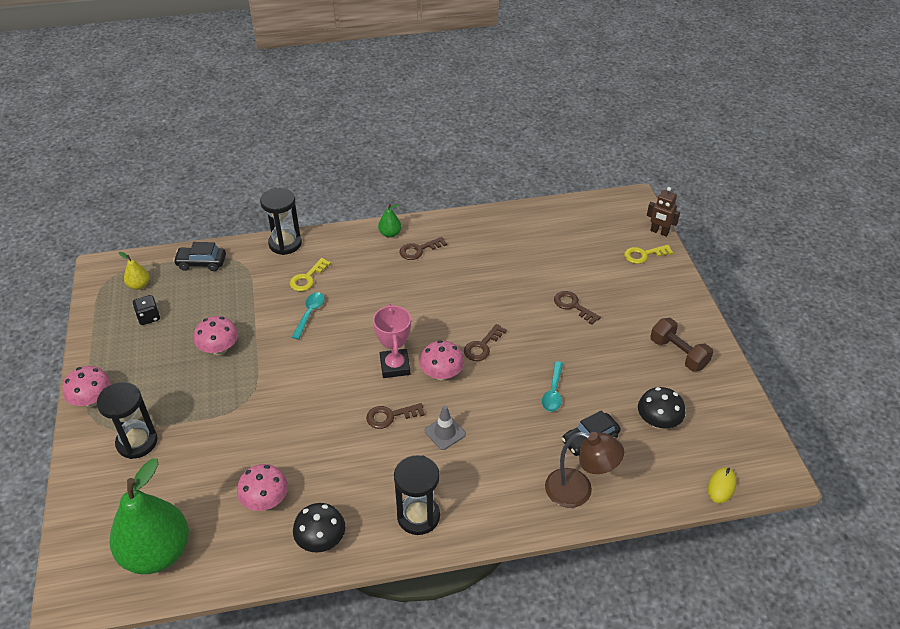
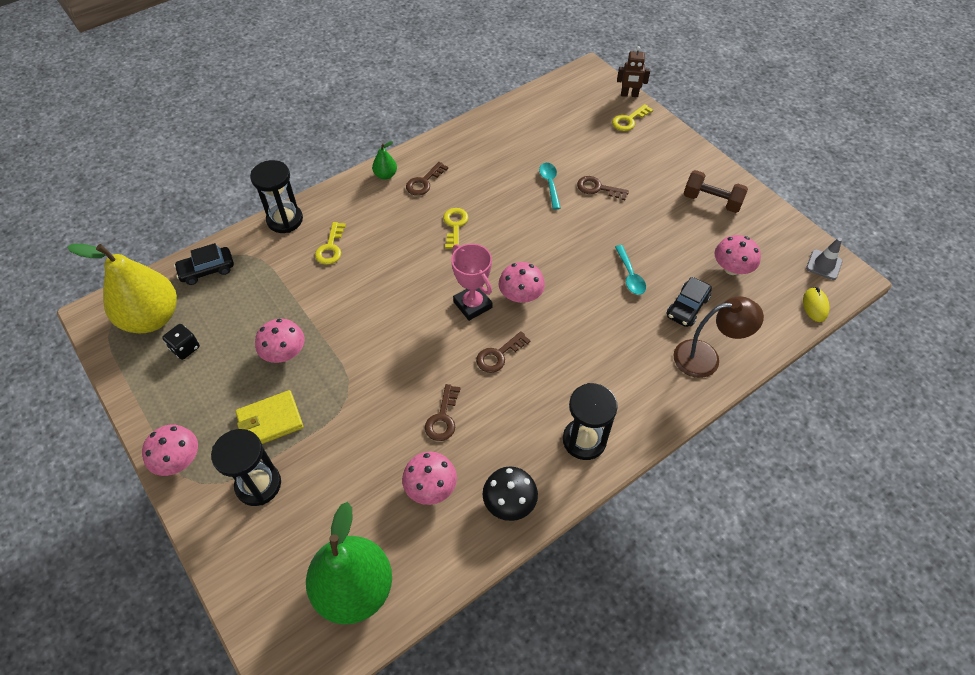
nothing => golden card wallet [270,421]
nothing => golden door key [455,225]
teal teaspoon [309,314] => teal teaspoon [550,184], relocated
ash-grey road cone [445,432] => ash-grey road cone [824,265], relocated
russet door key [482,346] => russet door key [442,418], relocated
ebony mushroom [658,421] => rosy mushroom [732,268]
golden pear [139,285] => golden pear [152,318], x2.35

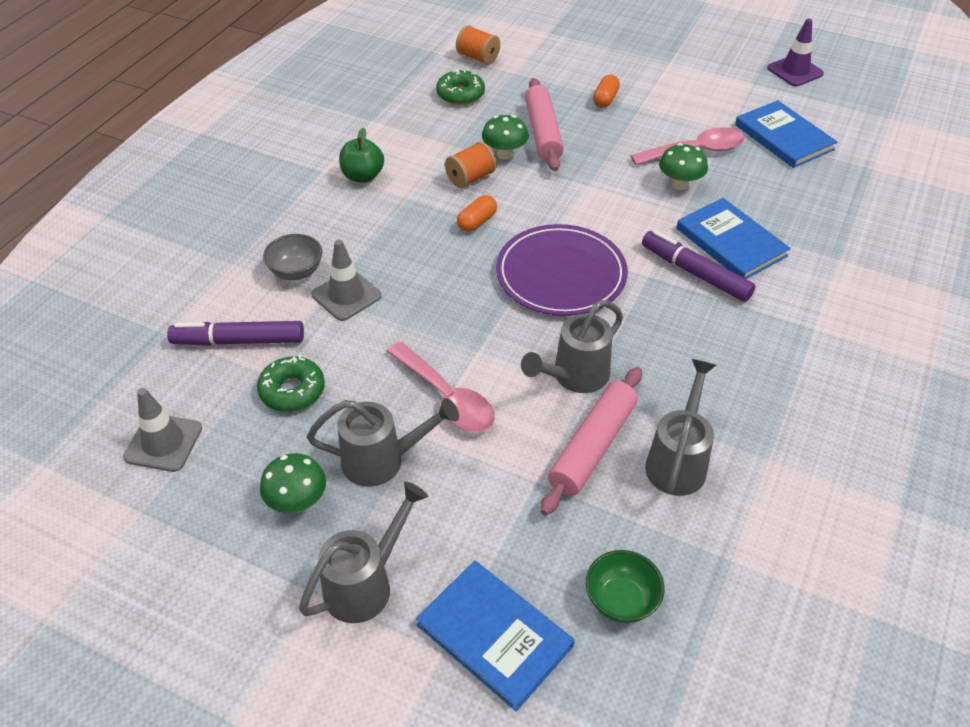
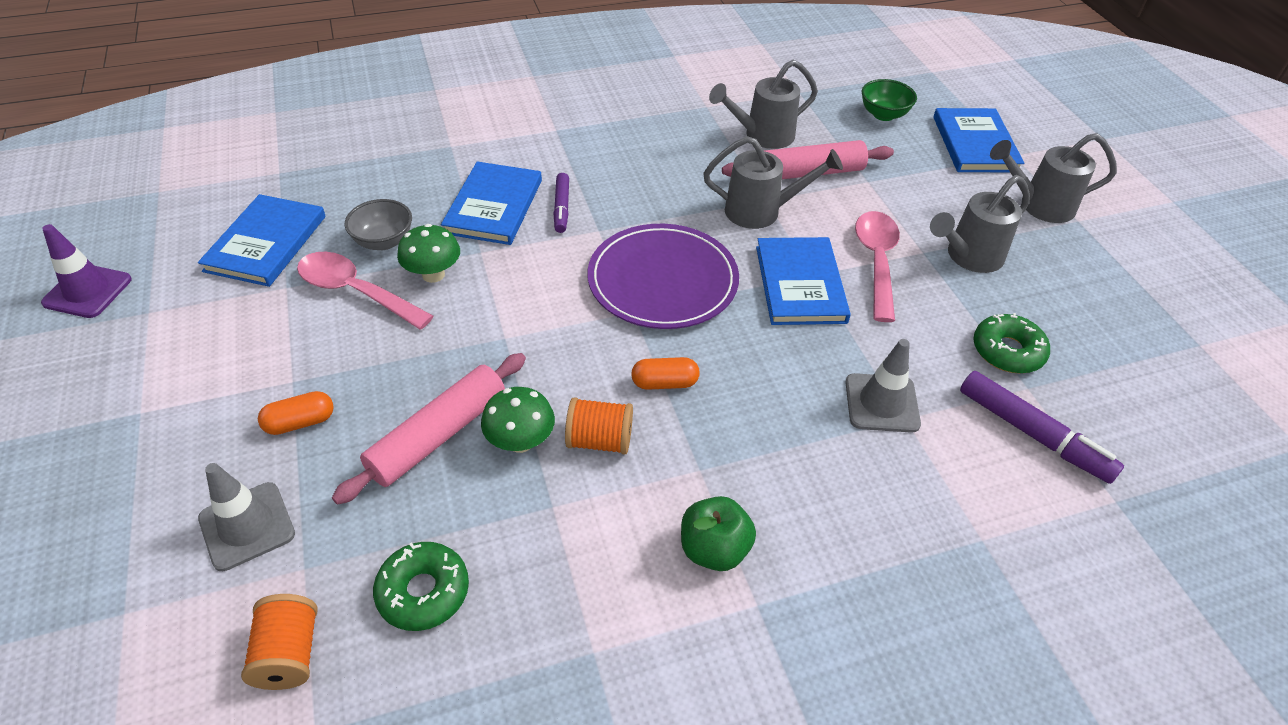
leaf-green mushroom [297,502] => nothing
nothing => blue book [800,284]
ash-grey road cone [163,443] => ash-grey road cone [247,526], relocated
ash-grey deep dish [296,272] => ash-grey deep dish [384,241], relocated
ash-grey sprinkling can [381,460] => ash-grey sprinkling can [969,257], 75 degrees counterclockwise
purple felt pen [695,273] => purple felt pen [561,208], x0.62

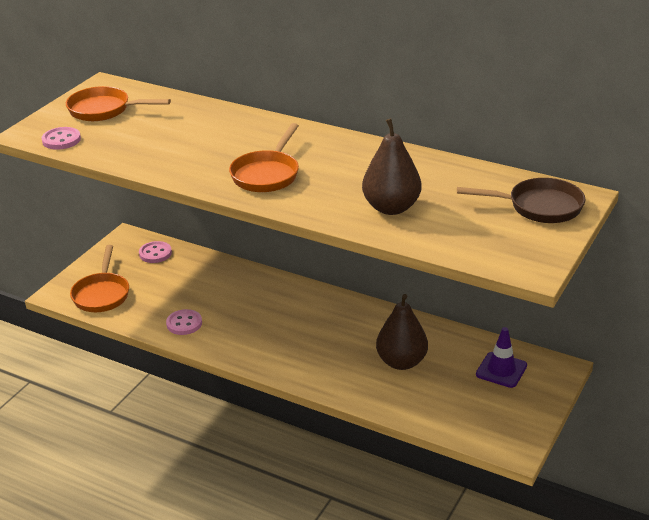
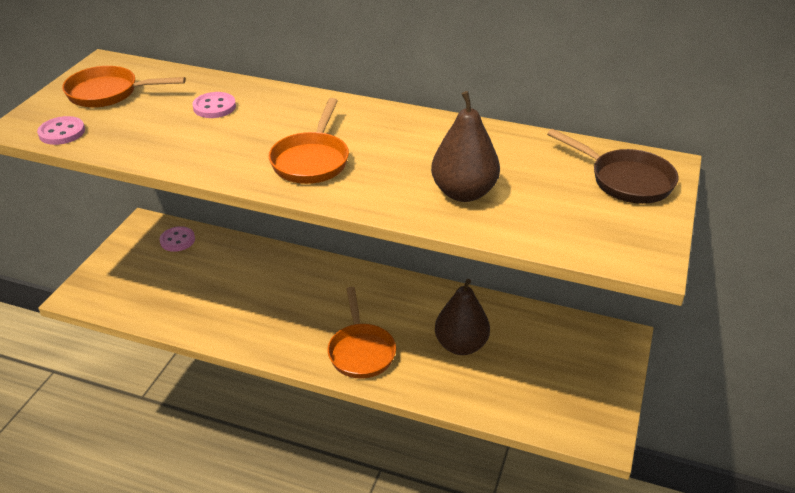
purple road cone [501,370] => nothing
orange-coloured pan [102,294] => orange-coloured pan [361,351], relocated
rosy button [184,323] => rosy button [214,107], relocated
russet pan [539,207] => russet pan [625,180], 45 degrees clockwise

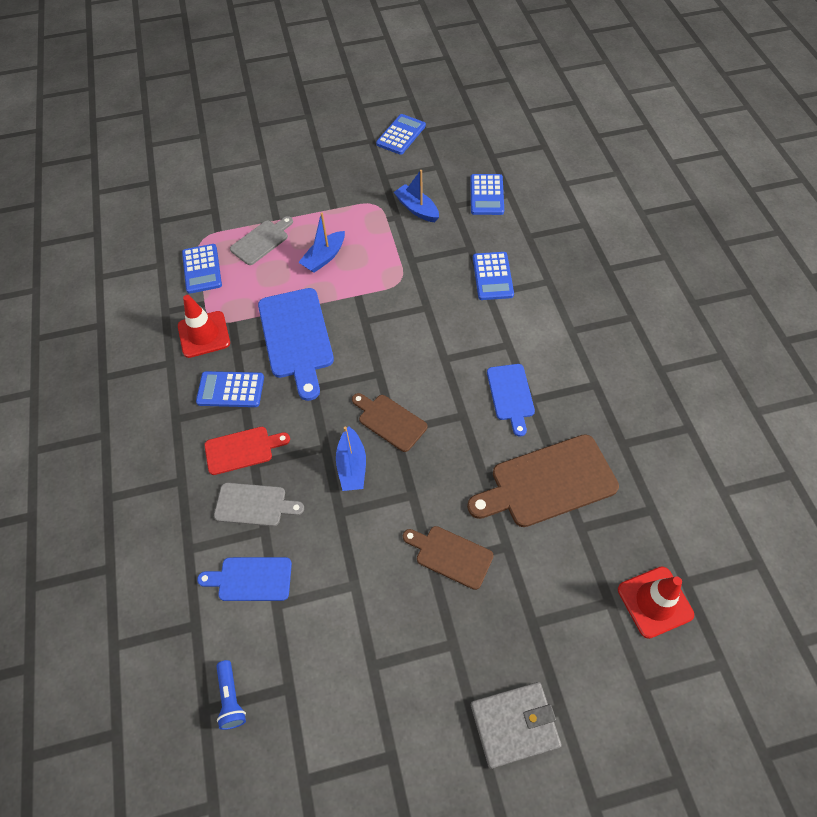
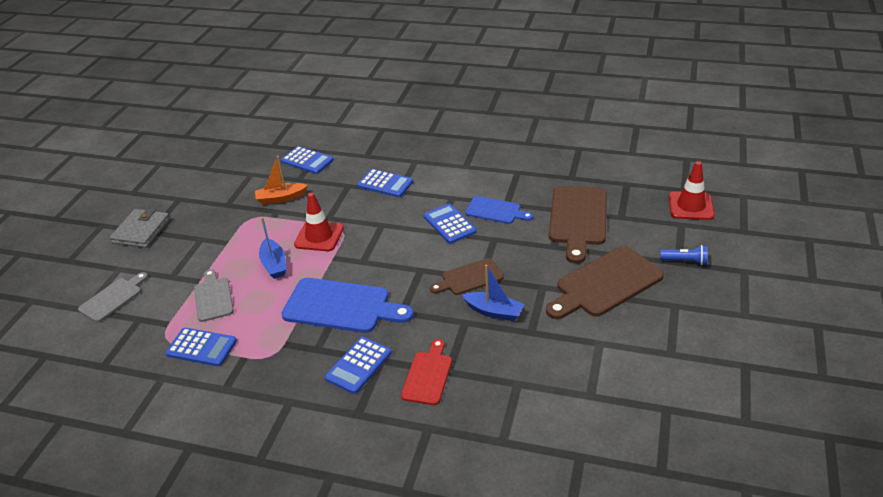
blue bread board [251,579] => nothing
scarlet road cone [204,334] => scarlet road cone [319,236], relocated
ash-grey bread board [254,505] => ash-grey bread board [113,298], relocated
blue torch [231,698] => blue torch [685,261], relocated
blue adding machine [401,135] => blue adding machine [449,224], relocated
ash-grey card wallet [514,725] => ash-grey card wallet [141,231], relocated
blue boat [417,209] => orange-coloured boat [281,198]
russet bread board [450,555] => russet bread board [605,284], x1.71

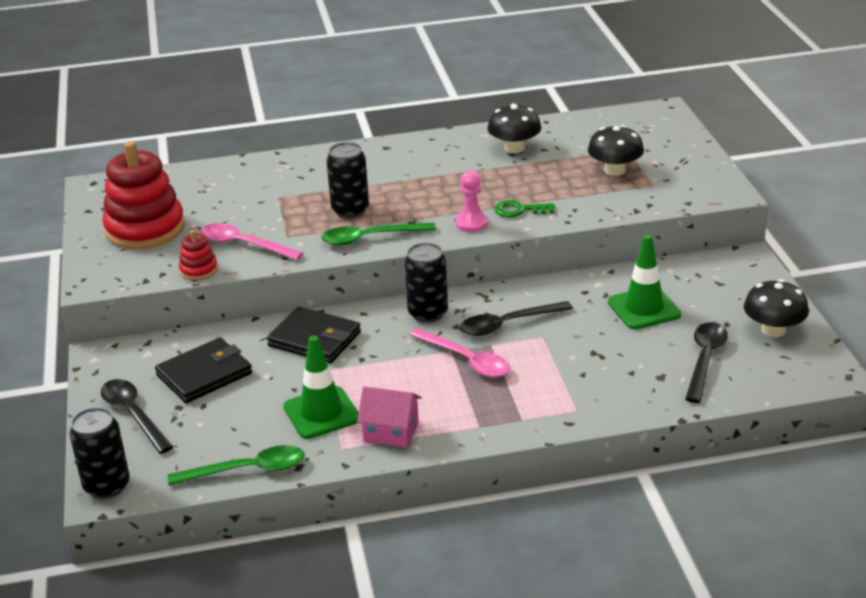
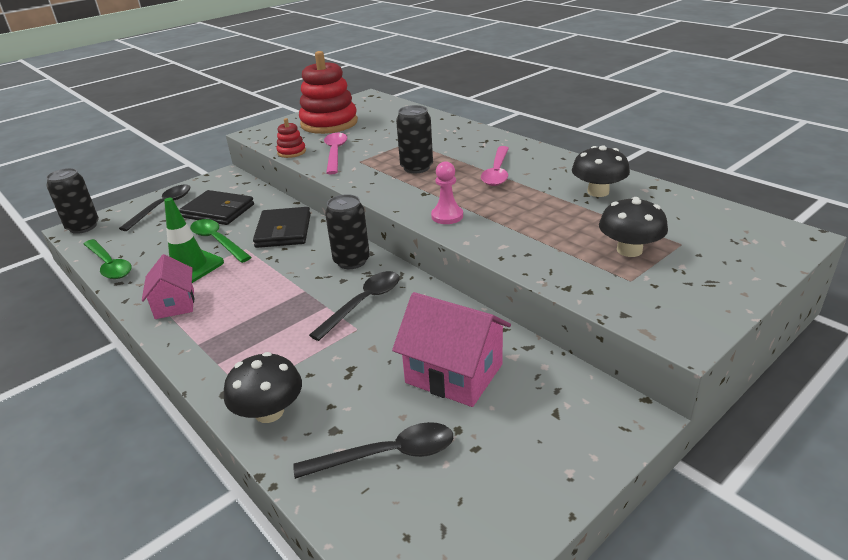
leaf-green door key [519,210] => nothing
leaf-green teaspoon [370,238] => leaf-green teaspoon [217,241], relocated
rosy teaspoon [466,360] => rosy teaspoon [497,172], relocated
ebony mushroom [773,330] => ebony mushroom [269,412], relocated
leaf-green road cone [644,308] => rosy cottage [454,373]
ebony teaspoon [507,324] => ebony teaspoon [363,303], 90 degrees clockwise

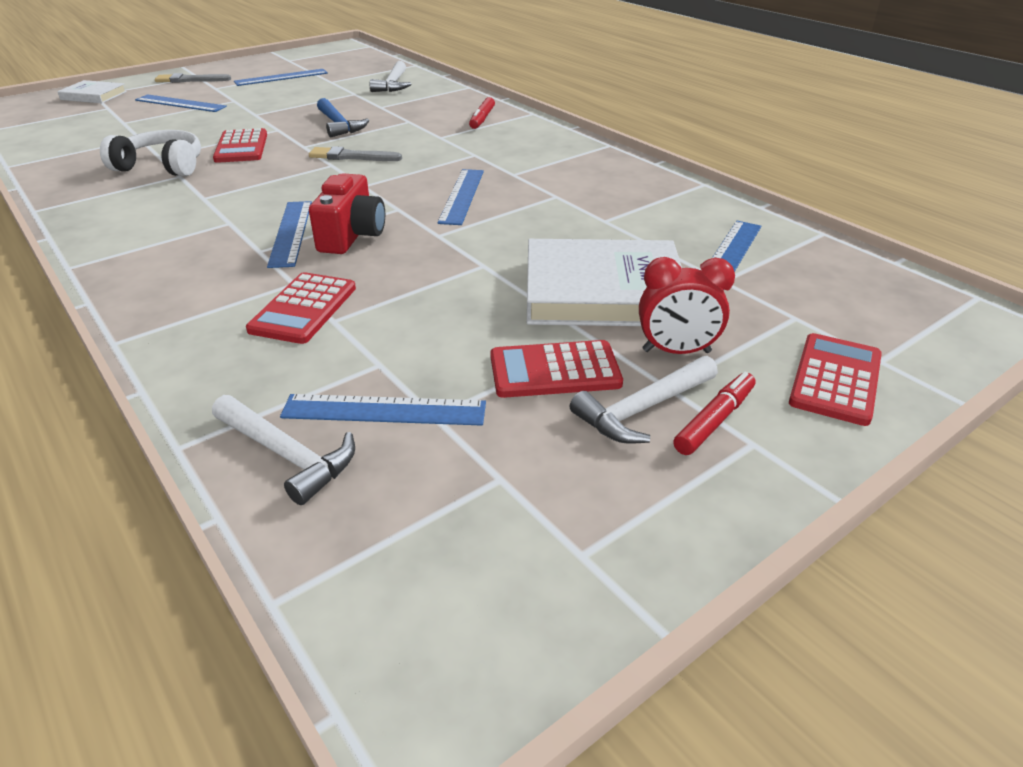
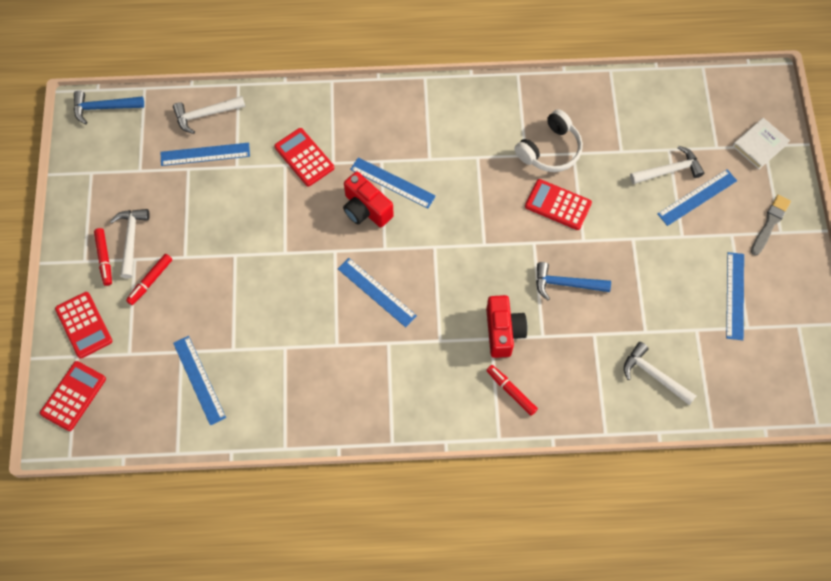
ash-grey paintbrush [352,157] => nothing
white book [603,291] => nothing
nothing => blue hammer [104,108]
nothing => scarlet camera [503,332]
nothing => white hammer [669,170]
scarlet adding machine [554,370] => scarlet adding machine [73,396], relocated
scarlet clock [676,351] => scarlet felt pen [150,281]
blue ruler [384,410] => blue ruler [205,154], 45 degrees clockwise

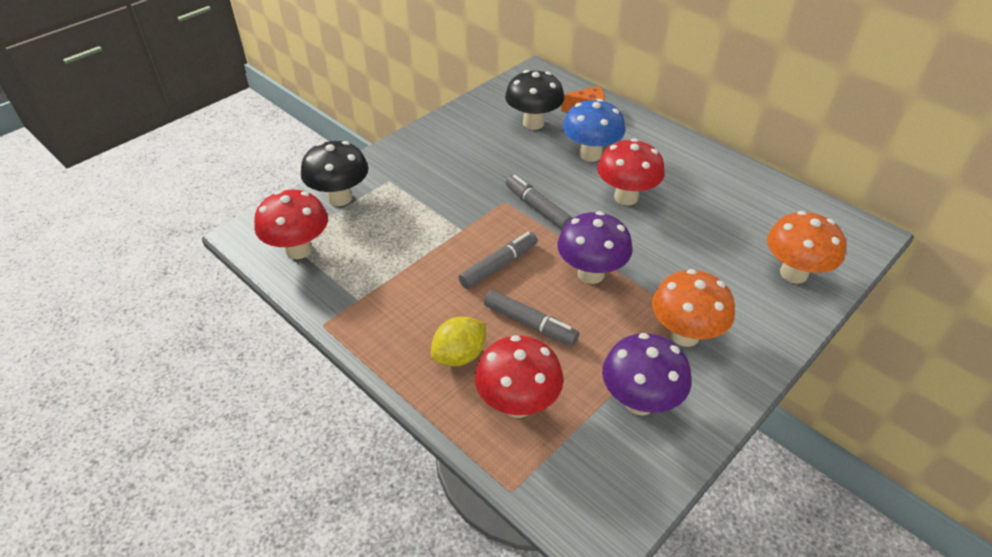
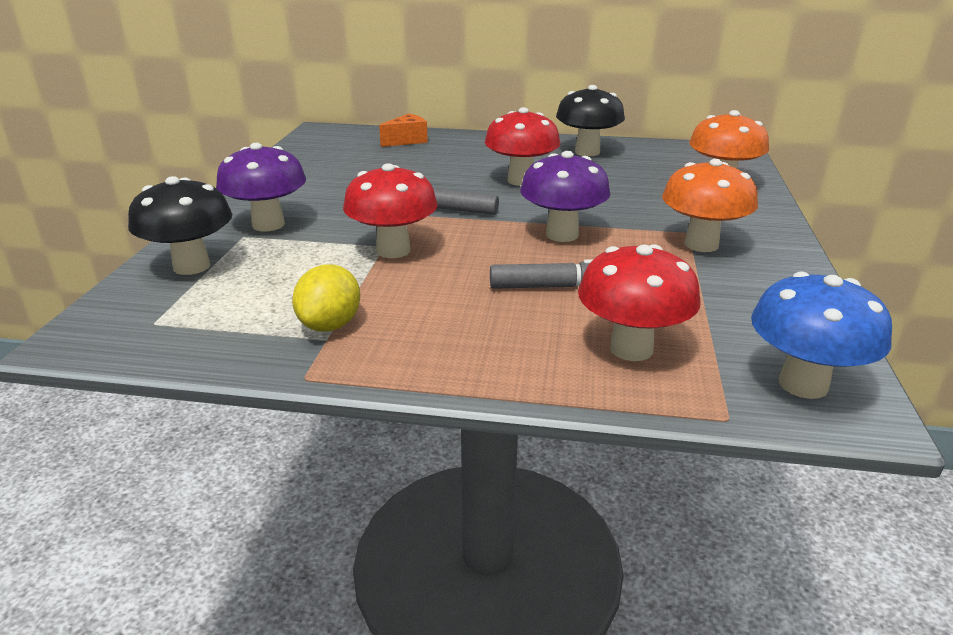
ash-grey felt pen [499,266] => nothing
scarlet mushroom [299,250] => scarlet mushroom [393,250], relocated
golden lemon [459,355] => golden lemon [330,325], relocated
ebony mushroom [533,123] => ebony mushroom [587,152], relocated
blue mushroom [590,154] => blue mushroom [803,384], relocated
purple mushroom [639,401] => purple mushroom [268,224], relocated

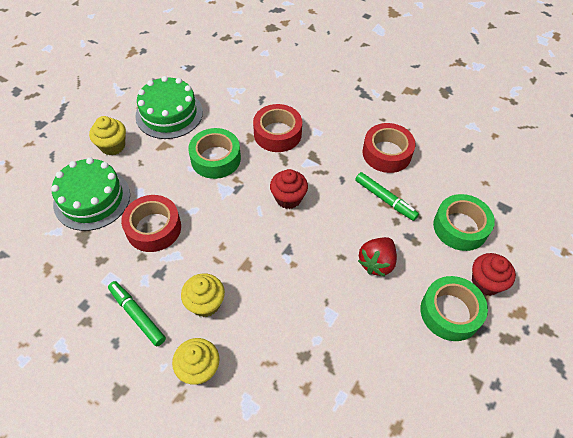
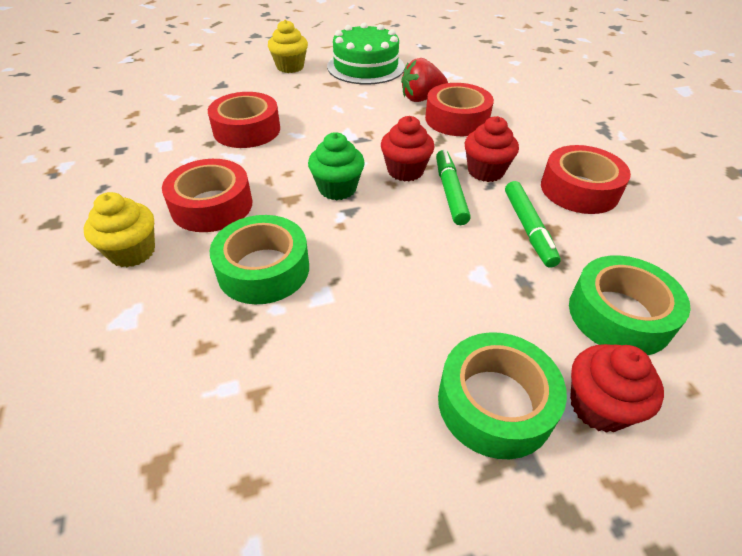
leaf-green layer cake [92,199] => nothing
nothing => leaf-green fairy cake [337,188]
nothing => scarlet fairy cake [485,171]
leaf-green felt pen [137,315] => leaf-green felt pen [450,192], relocated
leaf-green tape [215,159] => leaf-green tape [263,269], relocated
scarlet strawberry [376,263] => scarlet strawberry [421,98], relocated
golden fairy cake [205,303] => scarlet tape [212,205]

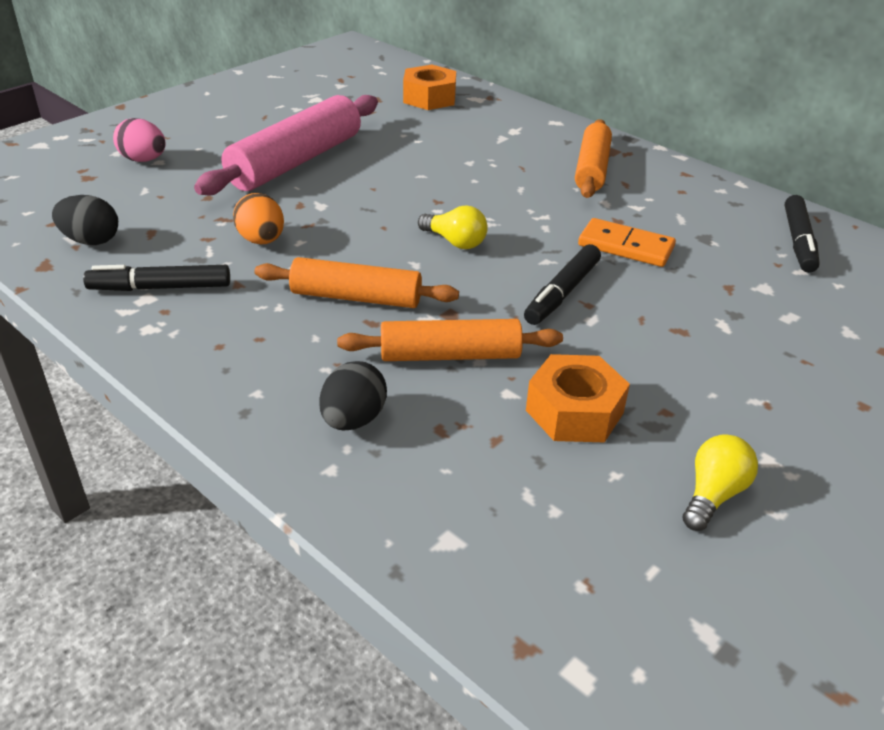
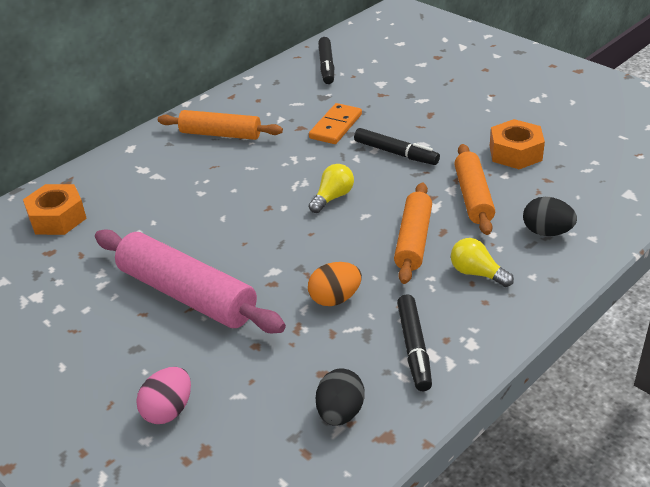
golden light bulb [713,494] => golden light bulb [477,273], relocated
ebony felt pen [798,241] => ebony felt pen [326,66], 75 degrees clockwise

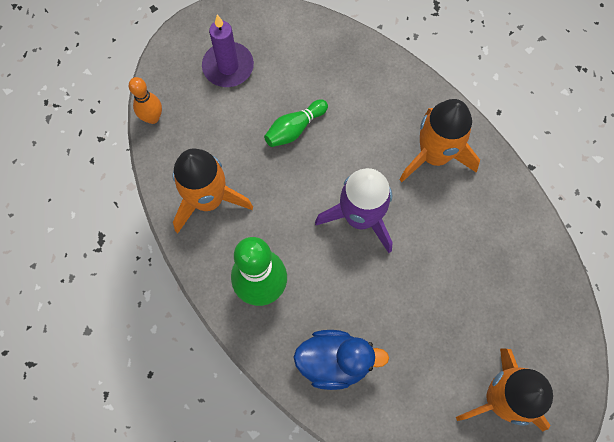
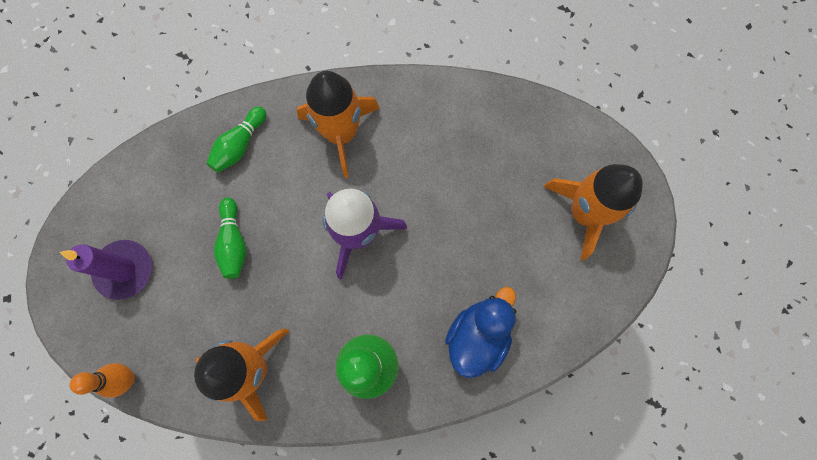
nothing => leaf-green skittle [239,145]

